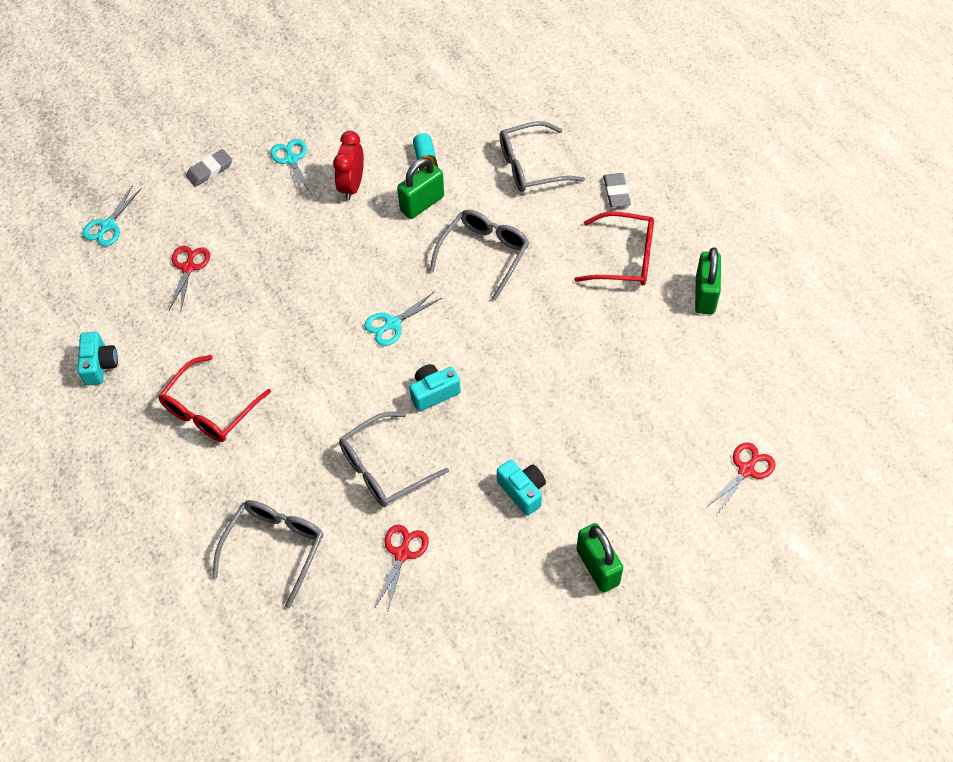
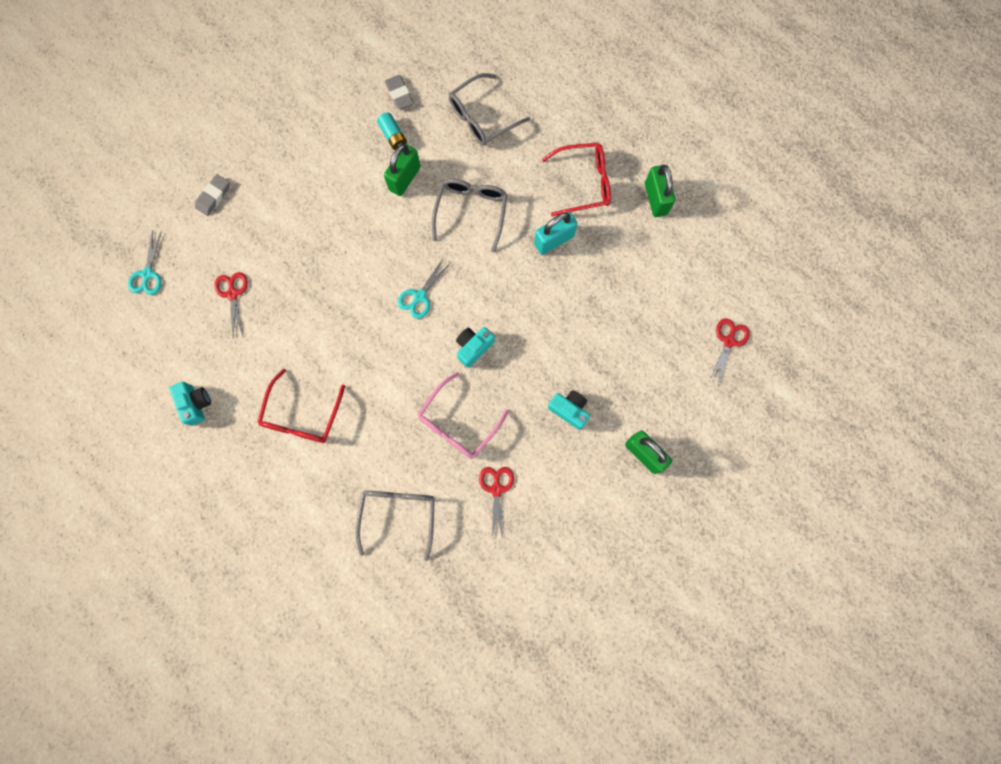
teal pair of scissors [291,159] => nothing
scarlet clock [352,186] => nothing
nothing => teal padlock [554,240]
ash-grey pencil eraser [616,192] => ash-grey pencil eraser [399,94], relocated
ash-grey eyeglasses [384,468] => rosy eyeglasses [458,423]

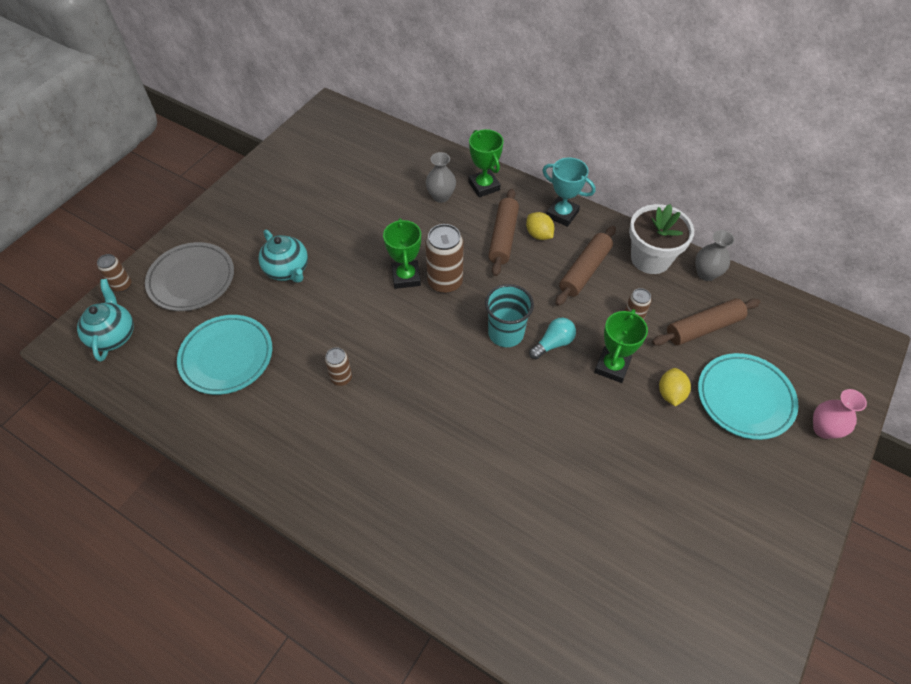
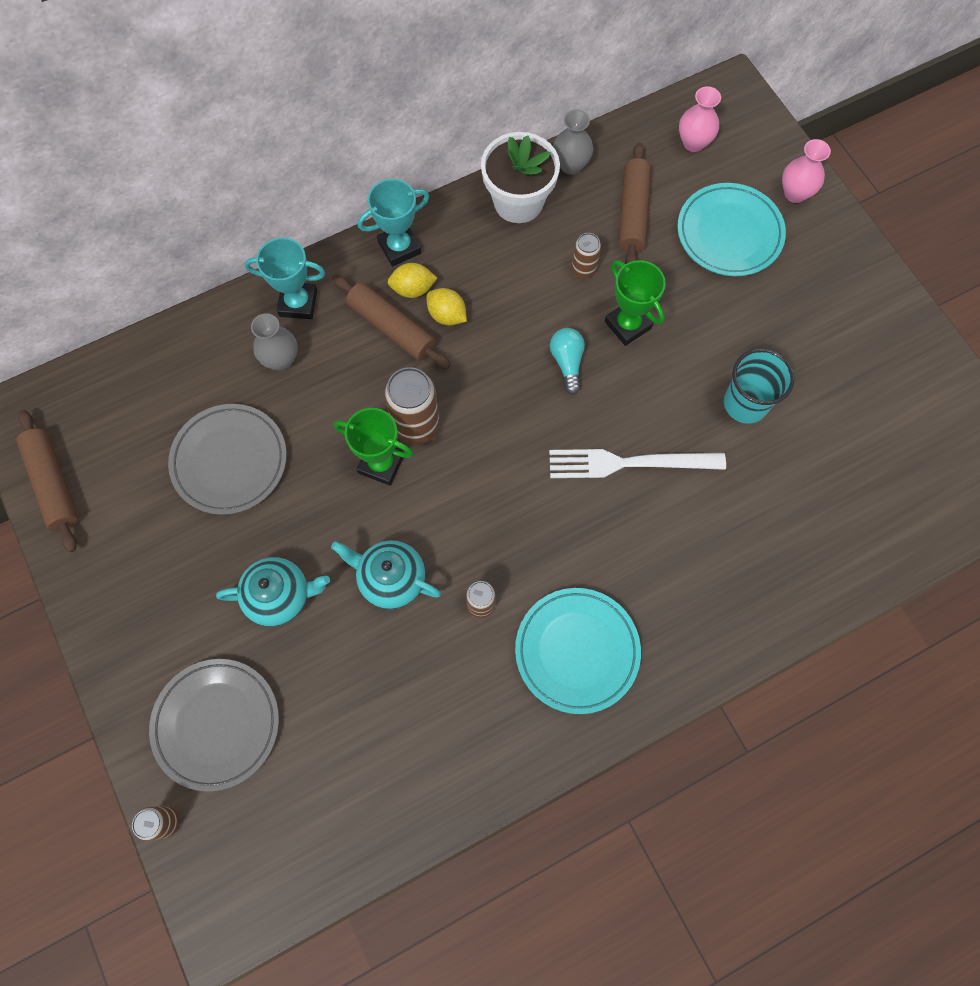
nothing => ash-grey plate [230,461]
nothing => white table fork [629,463]
nothing => rosy flower vase [693,143]
teal china teapot [113,335] => teal china teapot [391,579], relocated
teal plate [227,357] => teal plate [577,651], relocated
teal tumbler [506,333] => teal tumbler [745,403], relocated
russet dough roller [585,271] => russet dough roller [53,483], relocated
golden lemon [670,394] => golden lemon [447,315], relocated
leaf-green trophy [484,186] => teal trophy [298,303]

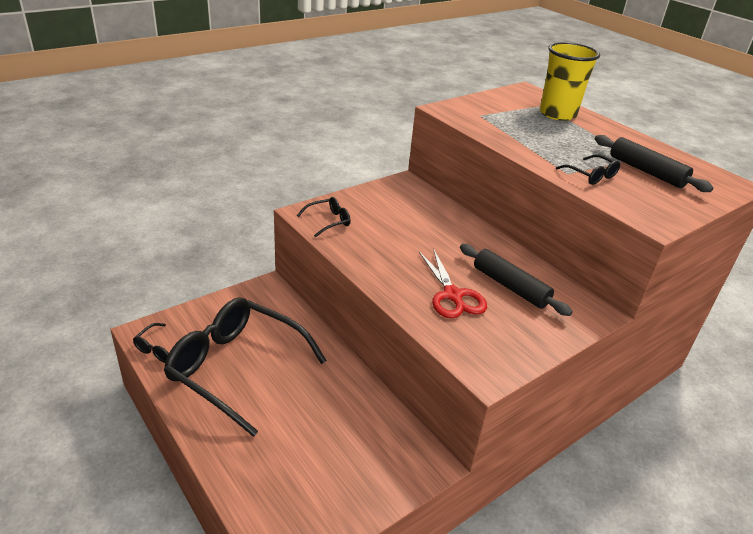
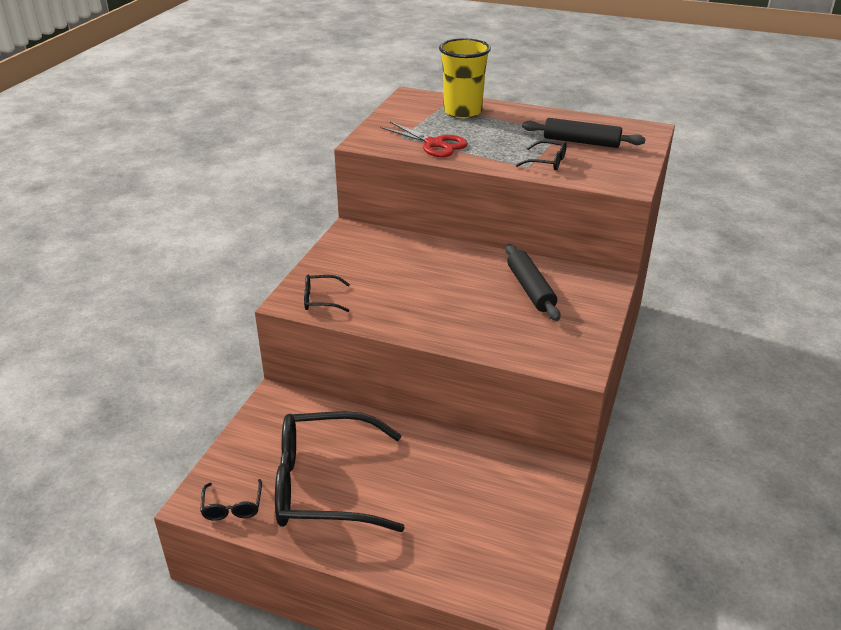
scarlet pair of scissors [452,295] => scarlet pair of scissors [434,144], relocated
ebony eyeglasses [328,221] => ebony eyeglasses [321,299], 120 degrees counterclockwise
ebony dough roller [510,286] => ebony dough roller [530,289], 60 degrees clockwise

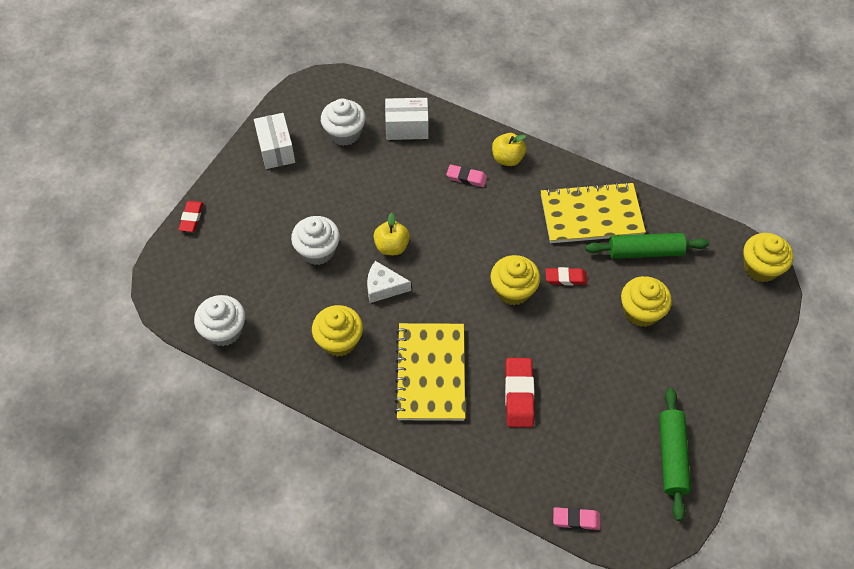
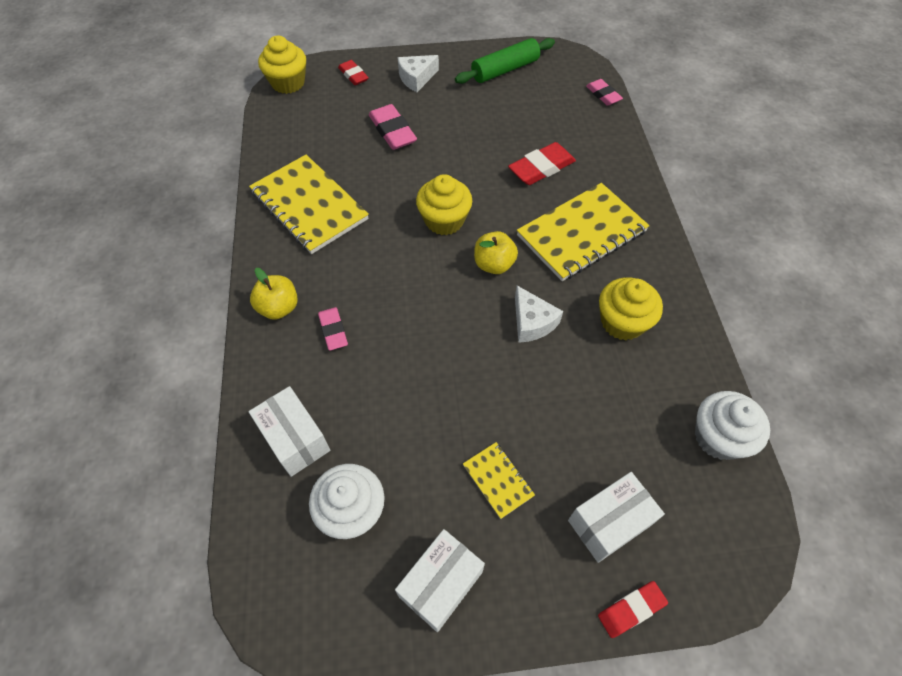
white fairy cake [318,250] => nothing
leaf-green dough roller [645,251] => nothing
nothing => white piece of cheese [416,78]
nothing => golden notepad [498,480]
nothing => white package [609,523]
golden toy apple [392,246] => golden toy apple [494,264], relocated
scarlet pencil eraser [565,278] => scarlet pencil eraser [353,75], relocated
golden fairy cake [641,311] => rosy pencil eraser [392,131]

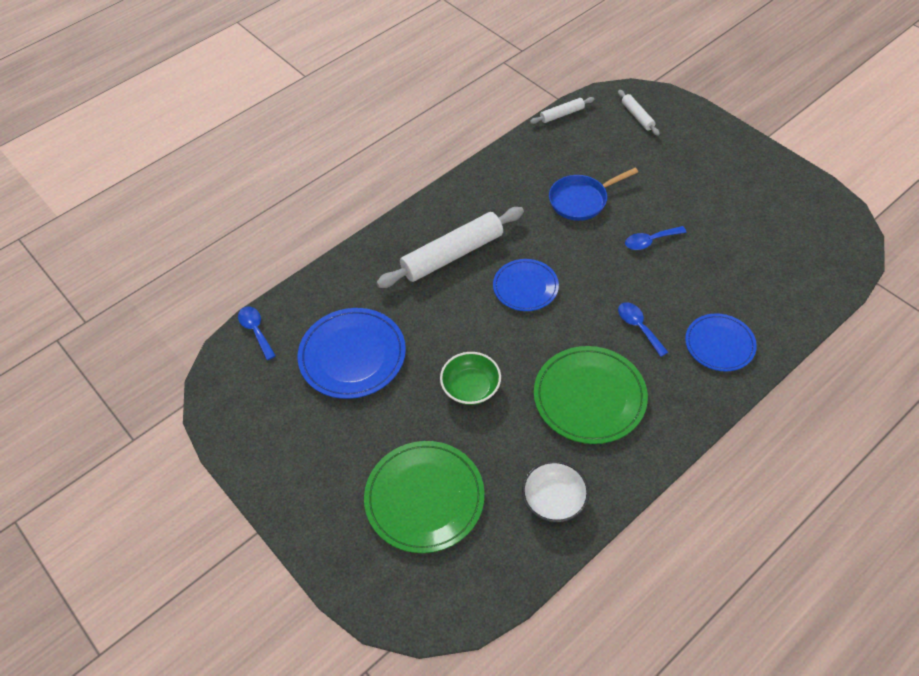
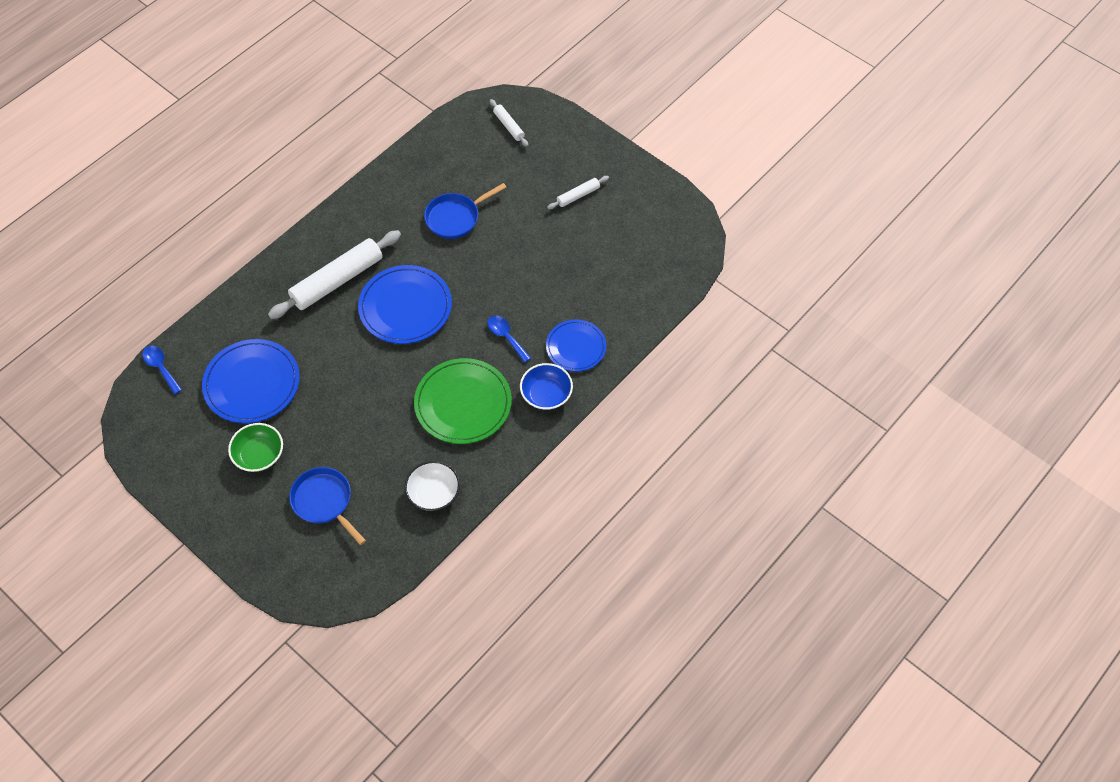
blue teaspoon [650,241] => nothing
nothing => blue deep dish [546,394]
leaf-green deep dish [471,387] => leaf-green deep dish [259,455], relocated
white dough roller [562,114] => white dough roller [578,196], relocated
leaf-green plate [424,498] => blue pan [324,502]
blue plate [525,287] => blue plate [405,307], x1.57

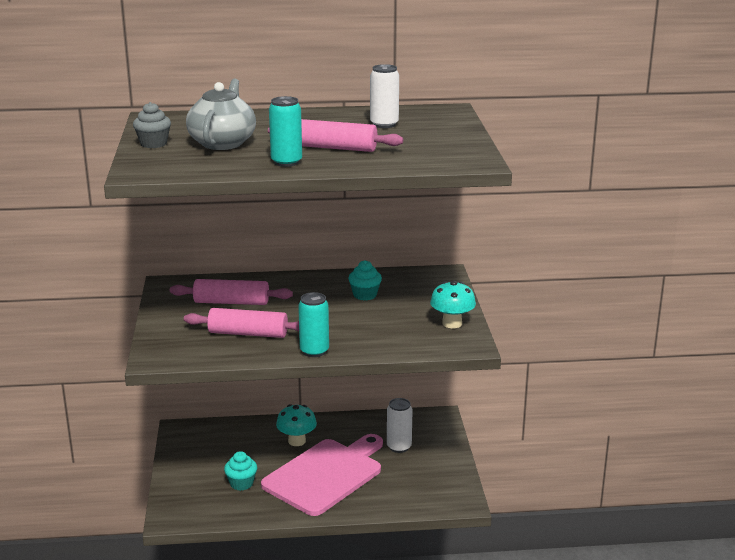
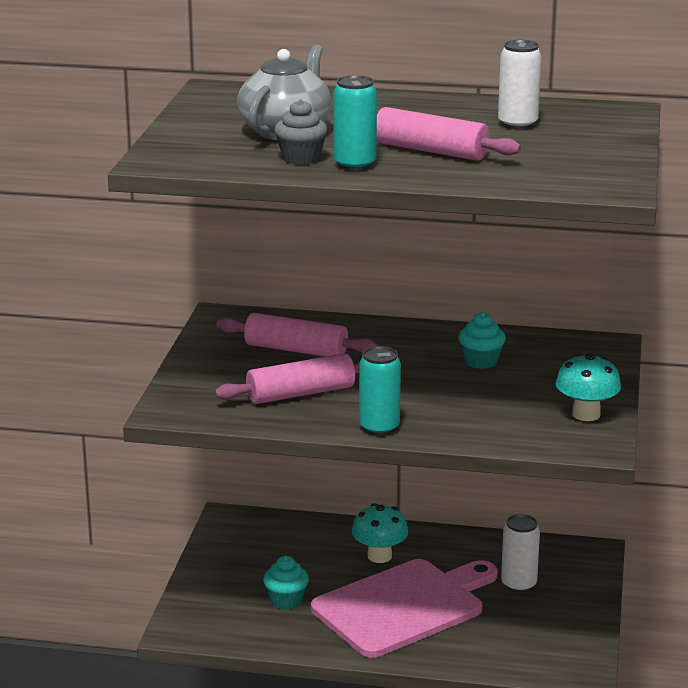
ash-grey fairy cake [153,144] => ash-grey fairy cake [301,158], relocated
rosy dough roller [248,334] => rosy dough roller [301,394], 45 degrees counterclockwise

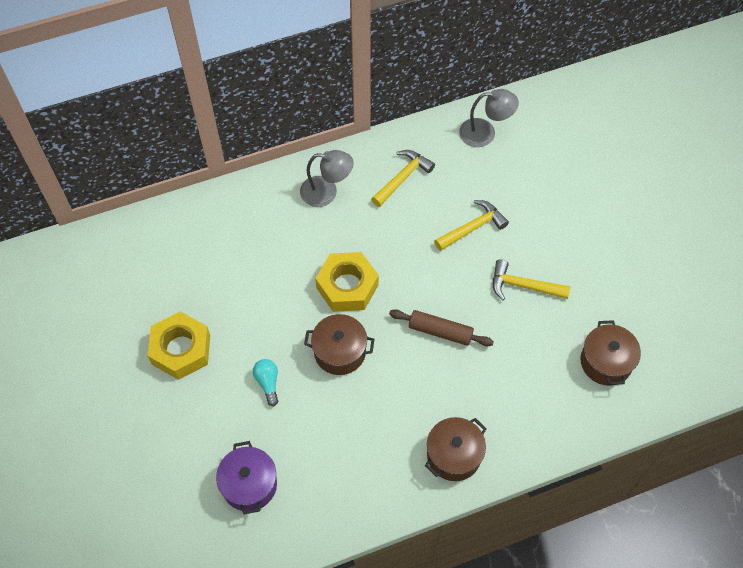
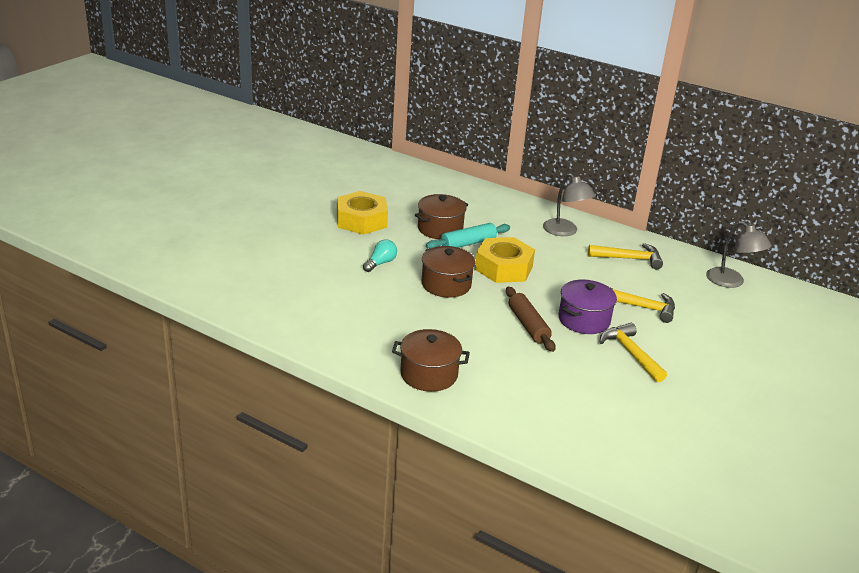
nothing => teal dough roller [468,243]
purple stockpot [249,485] => purple stockpot [584,320], relocated
russet stockpot [606,362] => russet stockpot [440,229], relocated

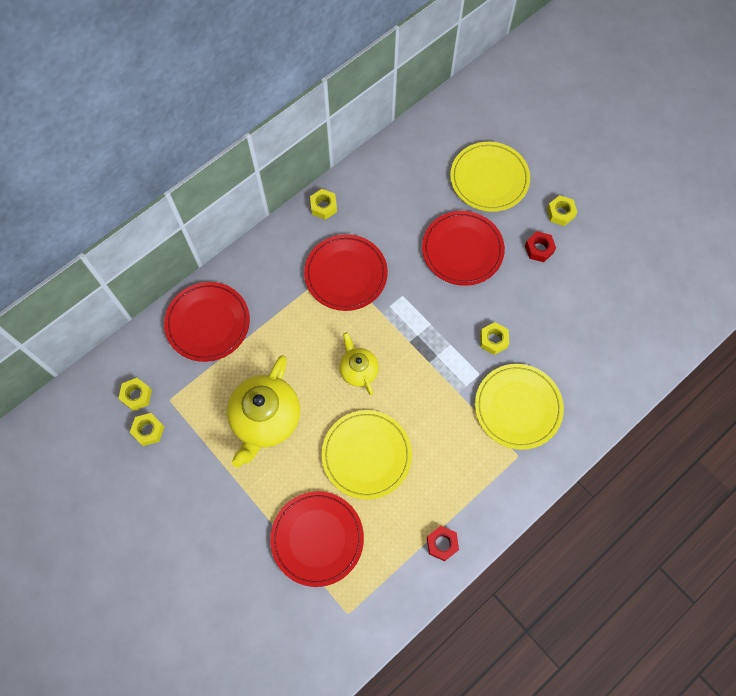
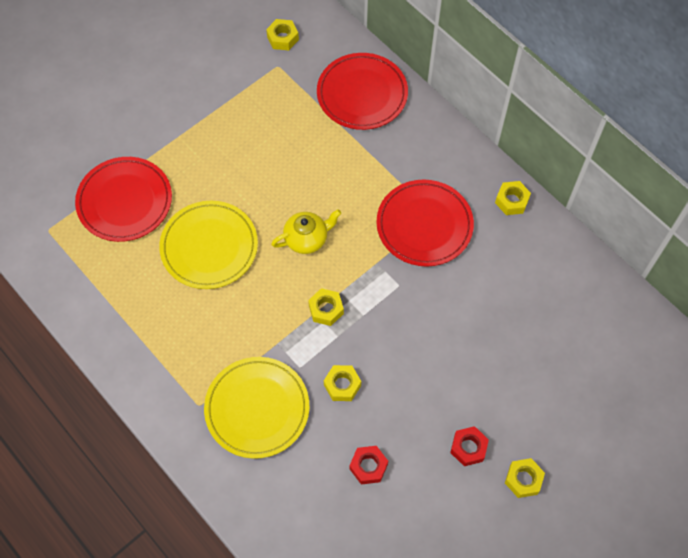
golden china teapot [265,419] => nothing
scarlet plate [462,250] => nothing
golden plate [489,179] => nothing
golden nut [148,430] => golden nut [326,309], relocated
scarlet nut [442,544] => scarlet nut [368,466], relocated

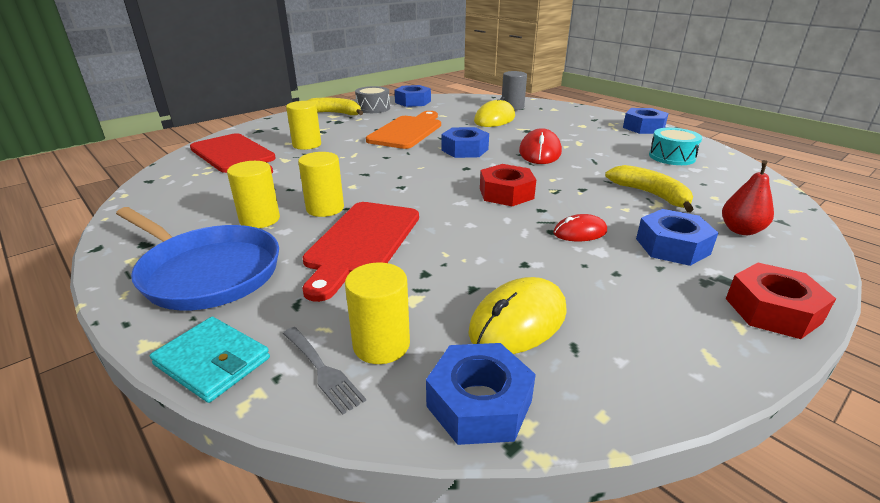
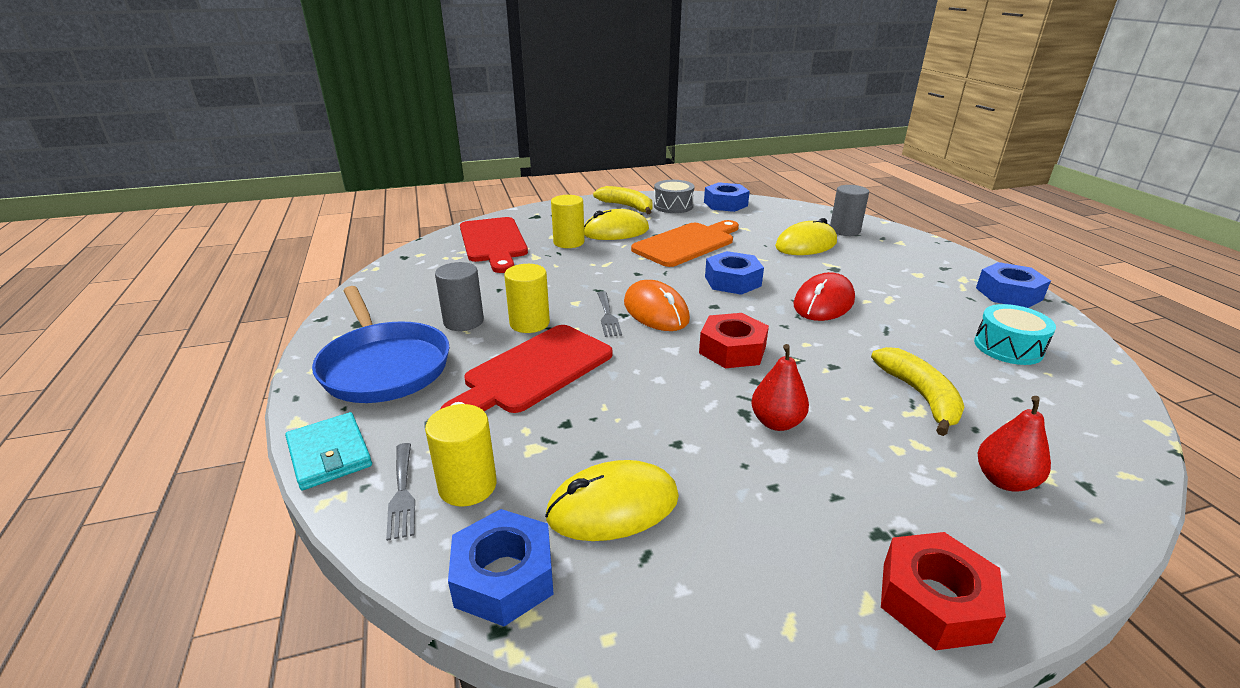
blue nut [672,246] => nothing
nothing => golden computer mouse [615,231]
nothing => ash-grey table fork [608,316]
nothing => orange-coloured computer mouse [656,311]
scarlet computer mouse [580,232] => scarlet pear [776,422]
golden solid cylinder [260,219] => ash-grey solid cylinder [463,321]

